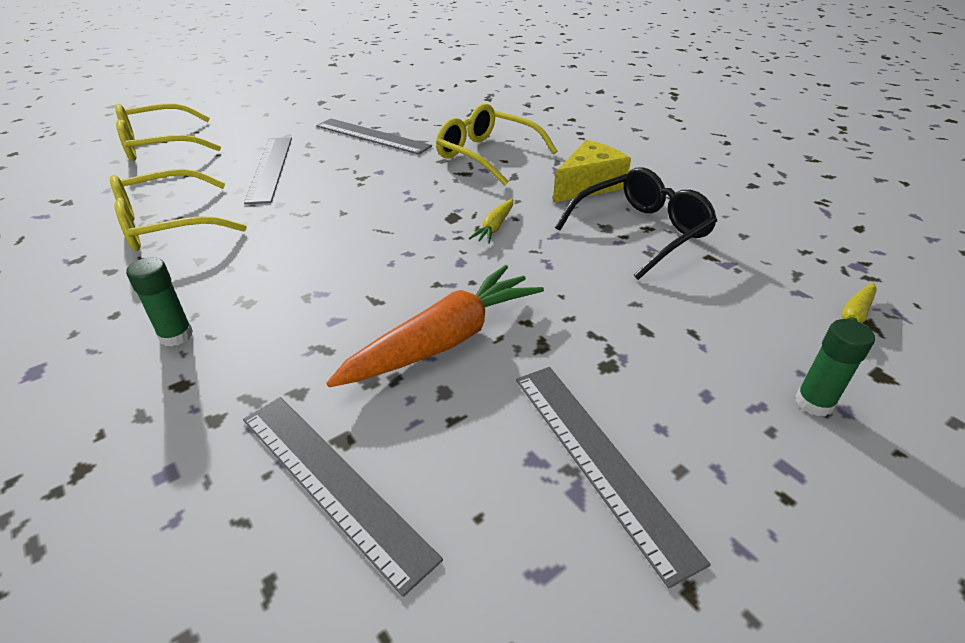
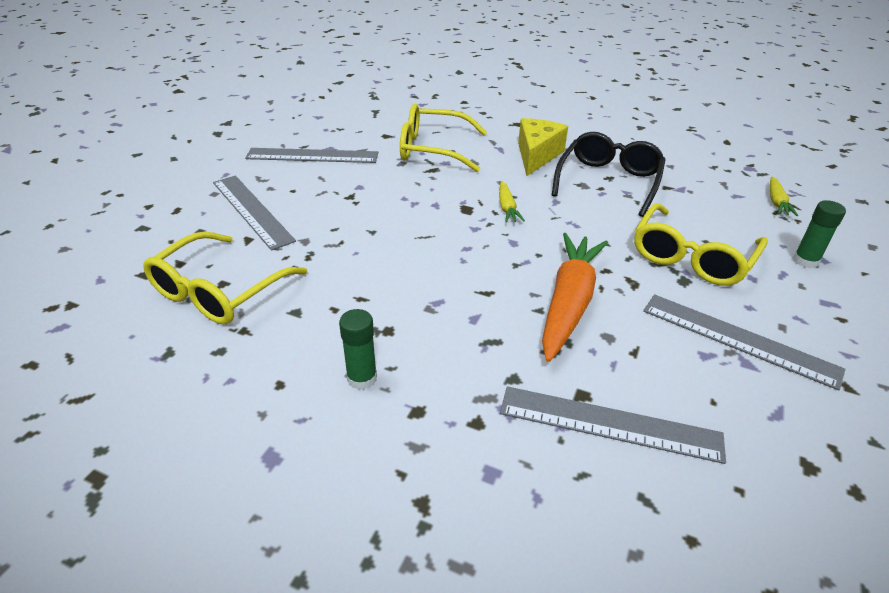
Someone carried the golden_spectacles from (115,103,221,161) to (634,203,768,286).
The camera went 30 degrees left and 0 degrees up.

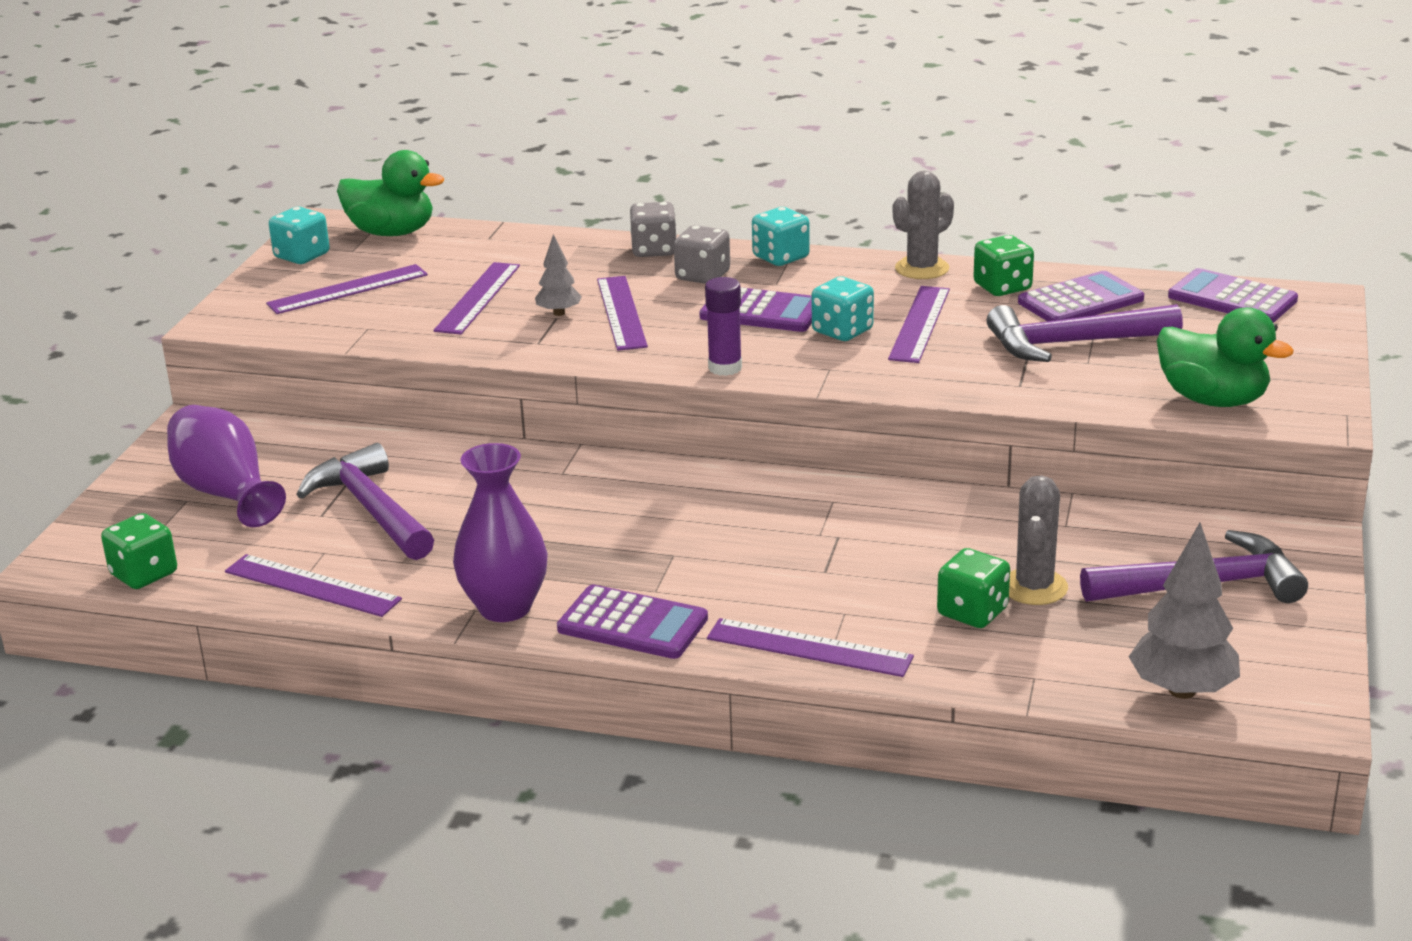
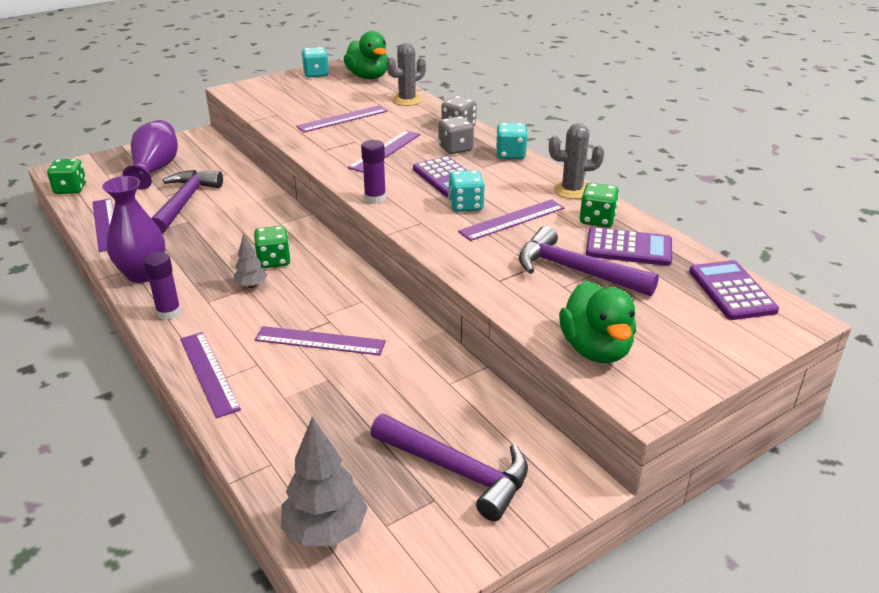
Someone carried the royal_purple_ruler from (266,264,428,314) to (255,326,386,355).
Someone carried the grey_tree from (535,234,582,316) to (234,234,268,288).
Someone carried the emerald_die from (937,548,1010,628) to (254,226,291,268).
Someone carried the grey_saguaro_cactus from (1009,475,1068,605) to (386,43,426,106).
Someone swapped the royal_purple_adding_machine at (557,585,708,659) for the royal_purple_glue at (144,252,181,320).
The camera went 40 degrees right and 5 degrees up.

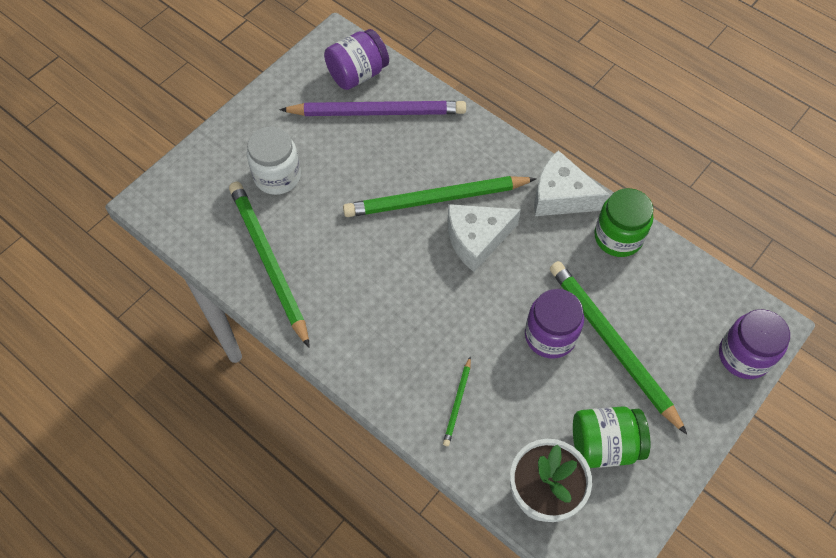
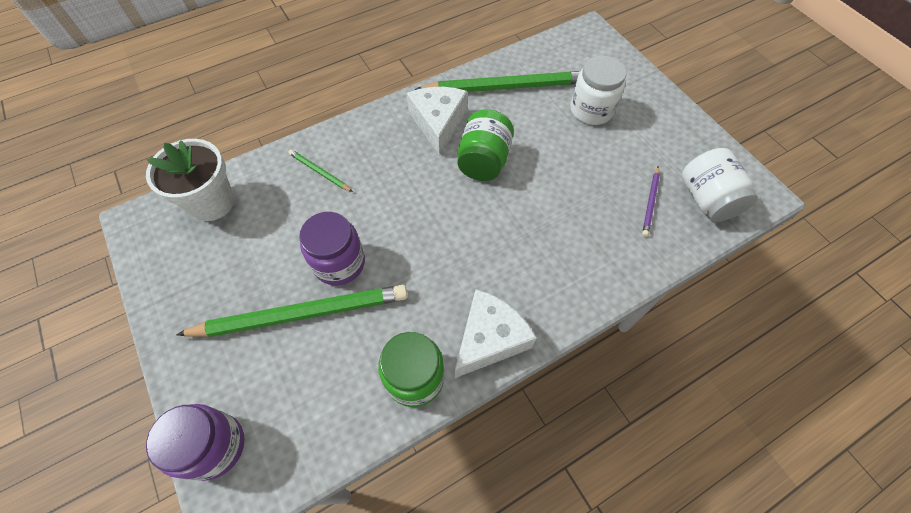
Someone took away the emerald_wooden_pencil at (343,176,537,217).
Someone carried the white_cheese_wedge from (448,204,521,272) to (406,87,467,156).
Someone carried the emerald_jar from (573,406,650,468) to (457,109,514,181).
Someone repainted the royal_purple_jar at (324,29,389,90), which became the white_jar at (682,148,758,222).
Someone scaled the royal_purple_wooden_pencil at (279,101,466,116) by 0.44.
The camera went 110 degrees right and 0 degrees up.

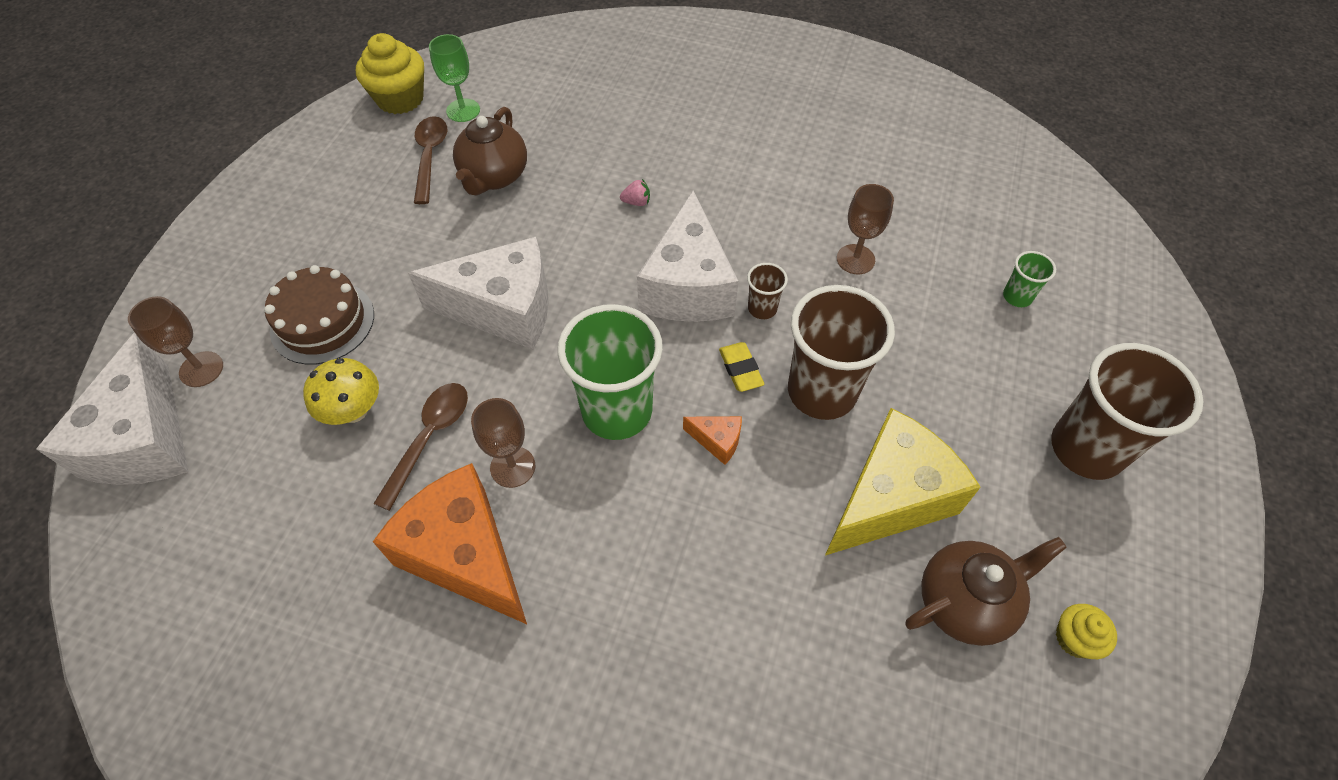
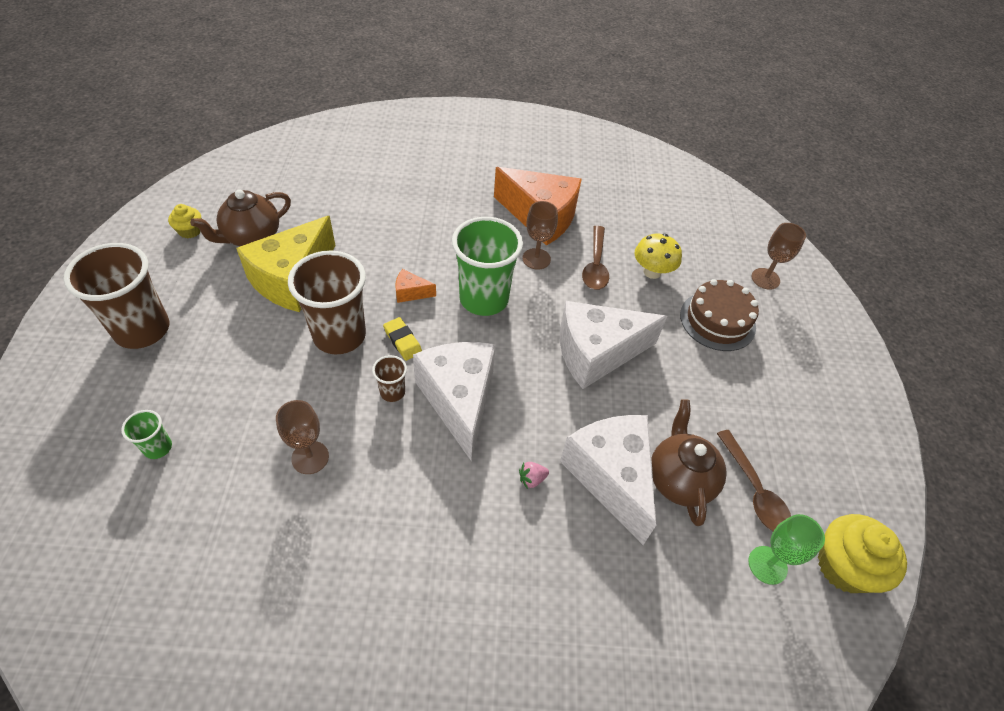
Someone carried the white_cheese_wedge from (36,333,188,485) to (560,415,656,545).
The camera went 160 degrees right and 5 degrees down.

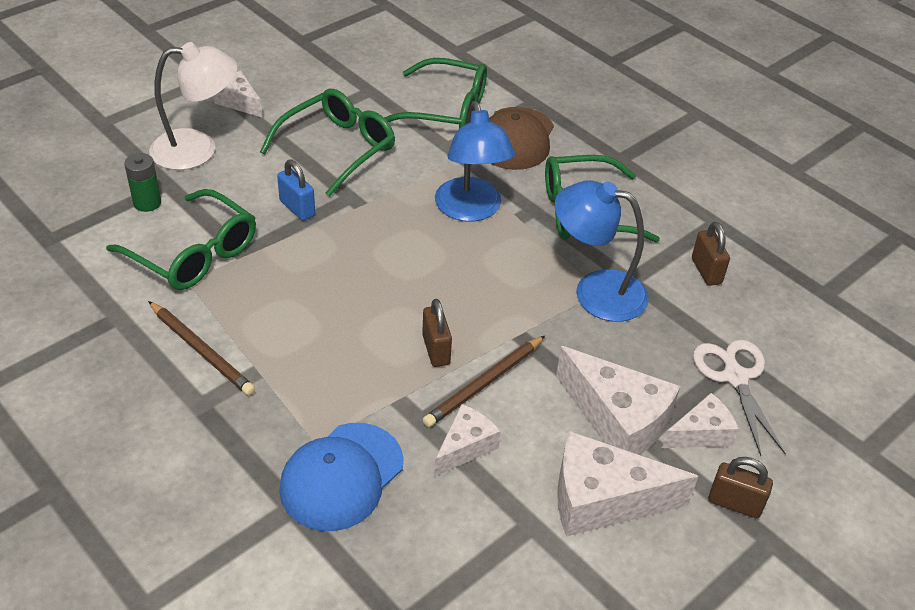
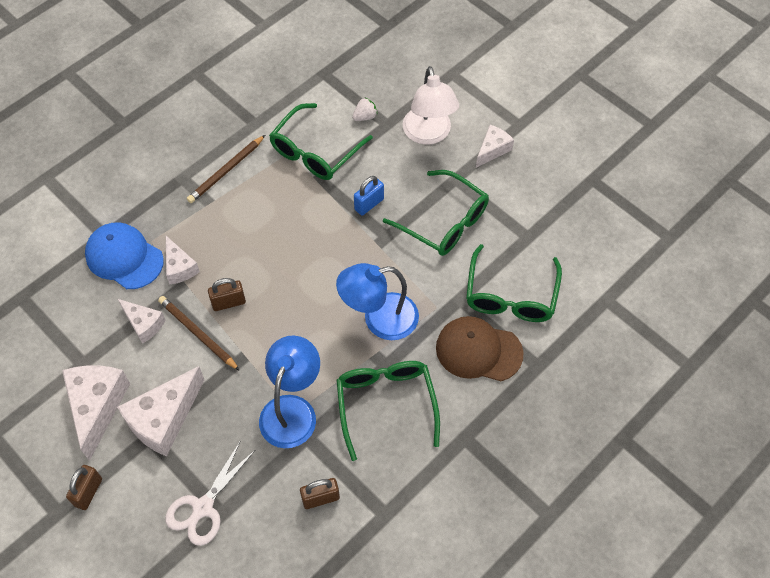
Someone carried the white_cheese_wedge from (662,393,739,448) to (166,236,200,284).
Someone swapped the emerald_power_cell at (124,153,161,212) for the white_toy_strawberry at (352,98,377,121).
Someone rotated the white_shears at (693,339,786,456) by 135 degrees clockwise.
The camera went 90 degrees right and 15 degrees up.

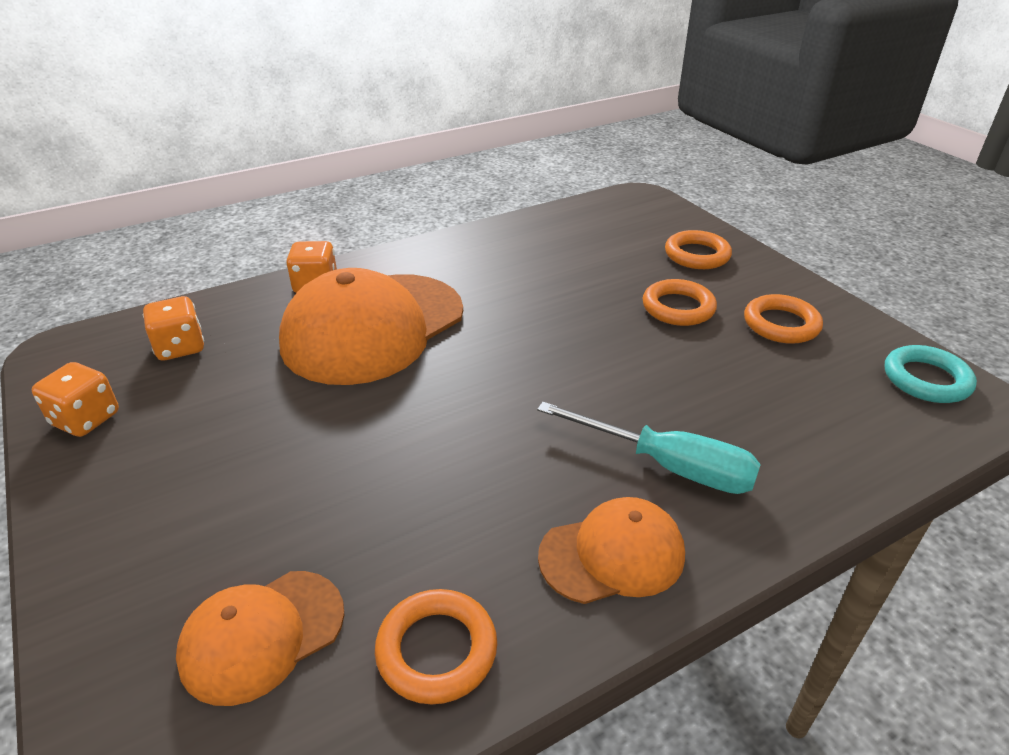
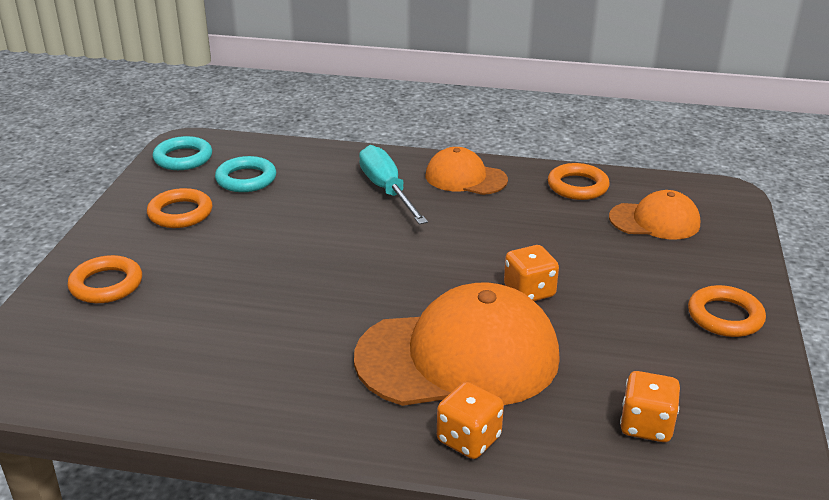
Someone put down the turquoise_ring at (215,156,276,192).
Someone carried the bright_orange_die from (32,362,119,437) to (504,245,559,301).
Someone carried the bright_orange_ring from (642,279,717,326) to (688,285,766,337).
The camera went 140 degrees left and 5 degrees down.

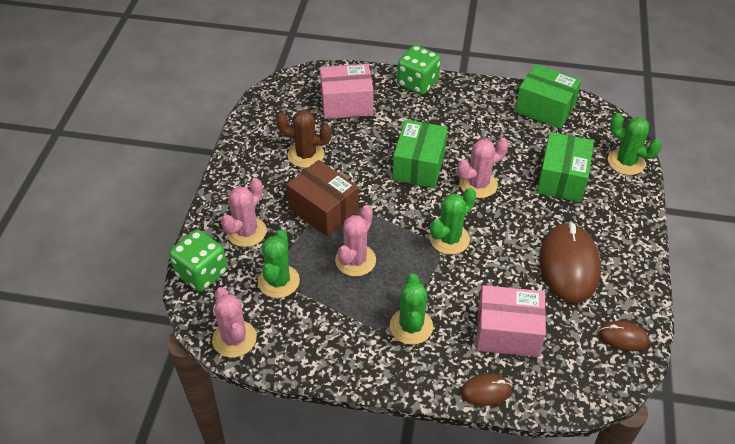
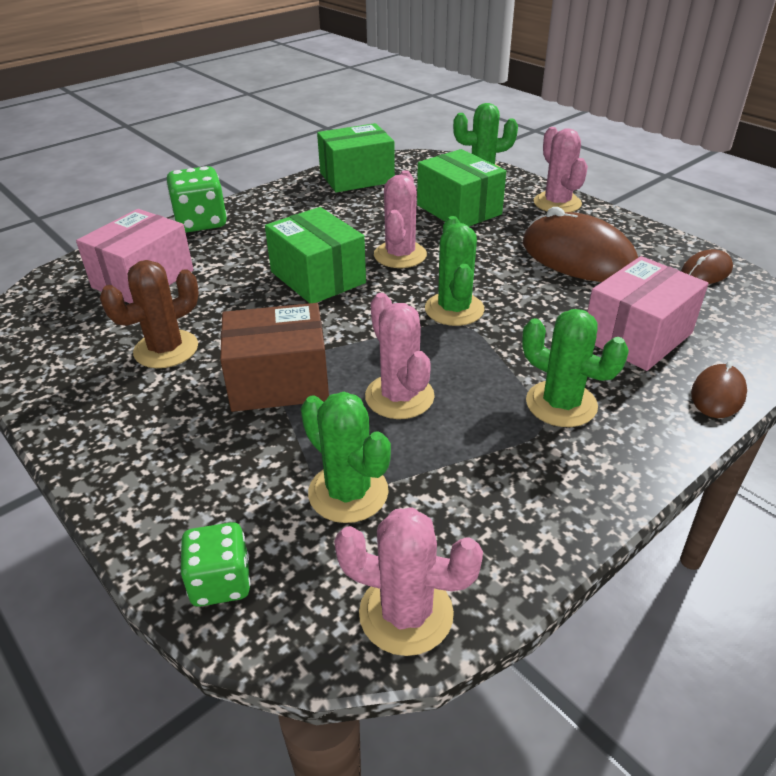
Someone carried the pink_saguaro_cactus from (221,178,266,247) to (534,127,588,212).
Someone scaled the emerald_die at (169,230,227,292) by 0.66.
The camera went 50 degrees left and 10 degrees down.

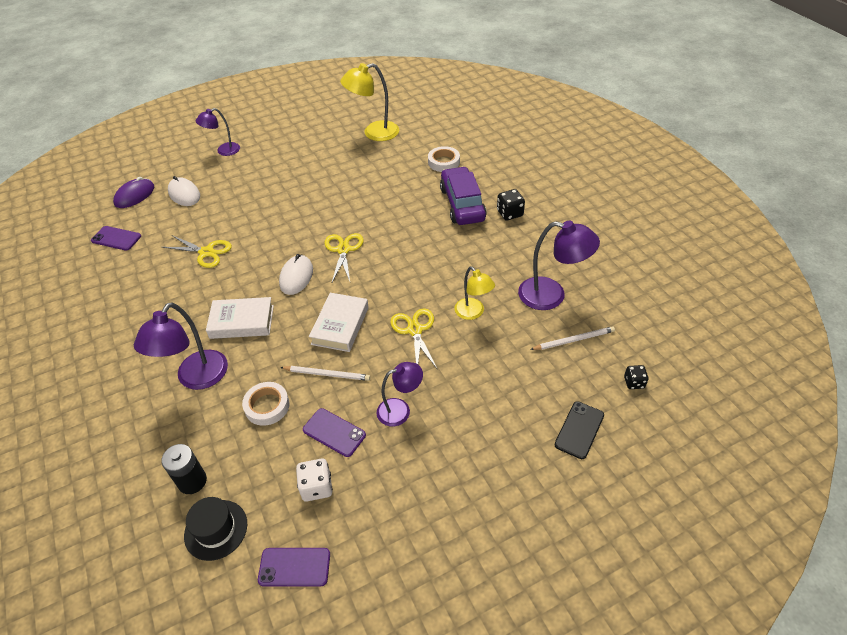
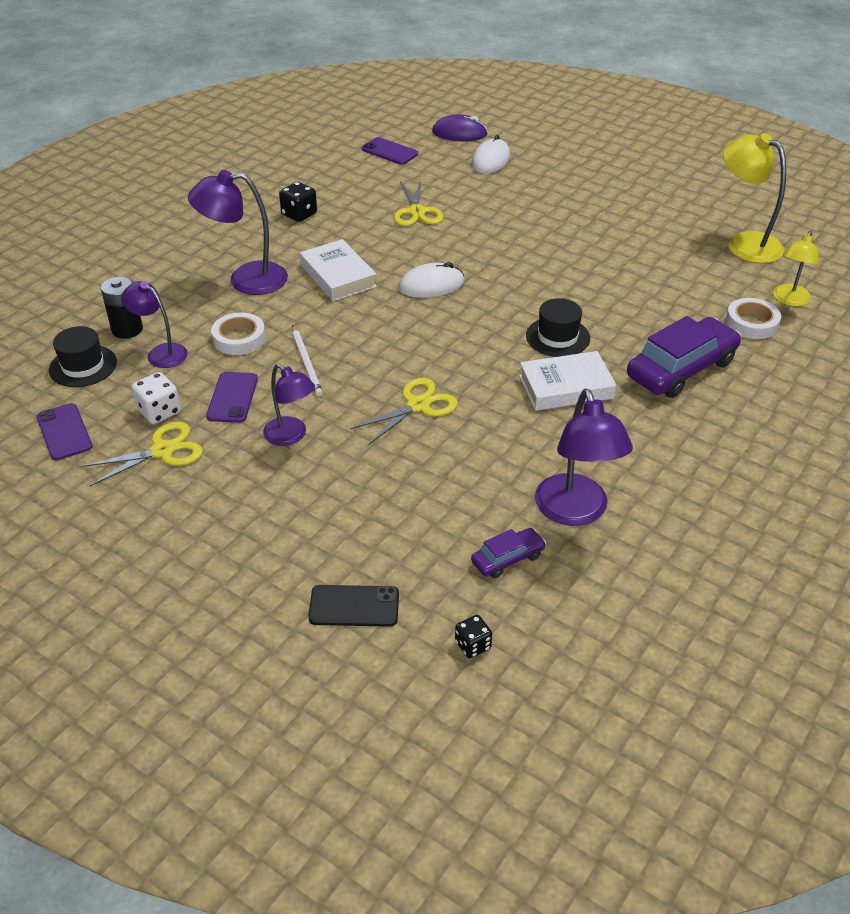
Someone put down the ebony_top_hat at (526,298,590,357).
Someone carried the royal_purple_reading_lamp from (196,108,240,156) to (121,281,188,368).
Someone carried the white_hardcover from (309,293,369,352) to (519,351,616,411).
Someone carried the golden_shears from (324,233,364,284) to (81,422,203,486).
Someone carried the golden_reading_lamp from (455,266,495,320) to (773,231,819,306).
Someone carried the ebony_die from (497,189,525,220) to (279,182,317,222).
Someone swapped the white_wooden_pencil at (530,326,615,350) for the royal_purple_automobile at (471,528,546,578).
Someone rotated the royal_purple_smartphone at (91,226,141,251) by 45 degrees counterclockwise.
The camera went 60 degrees right and 5 degrees down.

